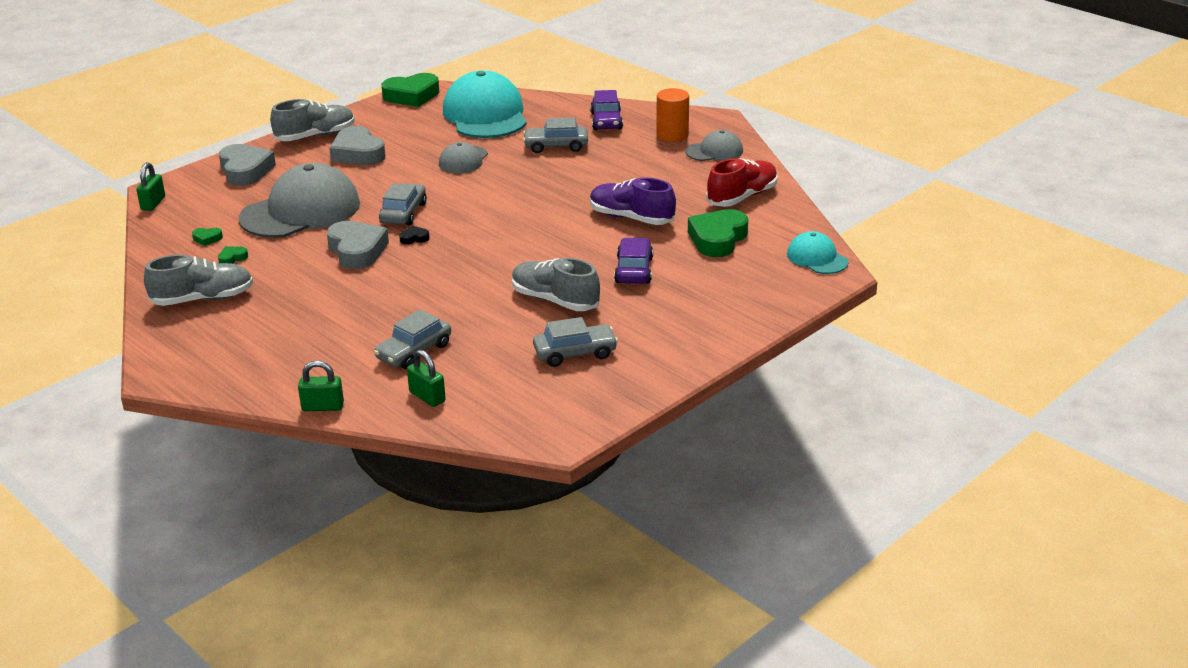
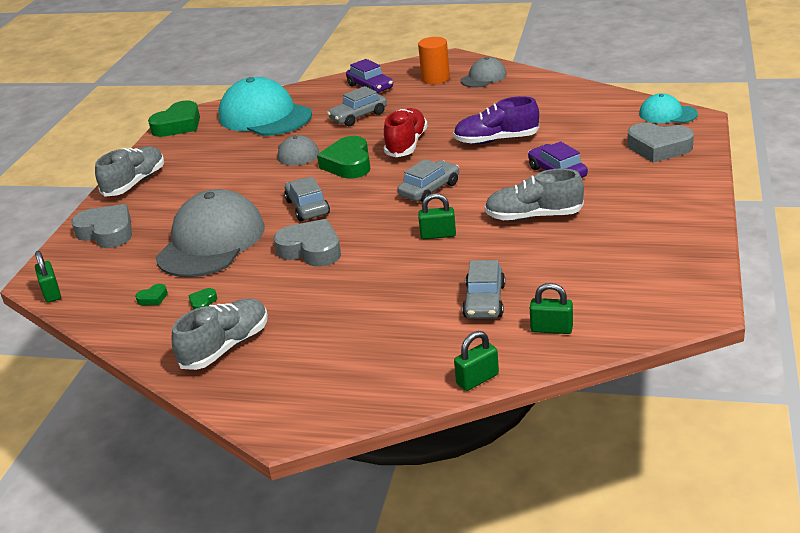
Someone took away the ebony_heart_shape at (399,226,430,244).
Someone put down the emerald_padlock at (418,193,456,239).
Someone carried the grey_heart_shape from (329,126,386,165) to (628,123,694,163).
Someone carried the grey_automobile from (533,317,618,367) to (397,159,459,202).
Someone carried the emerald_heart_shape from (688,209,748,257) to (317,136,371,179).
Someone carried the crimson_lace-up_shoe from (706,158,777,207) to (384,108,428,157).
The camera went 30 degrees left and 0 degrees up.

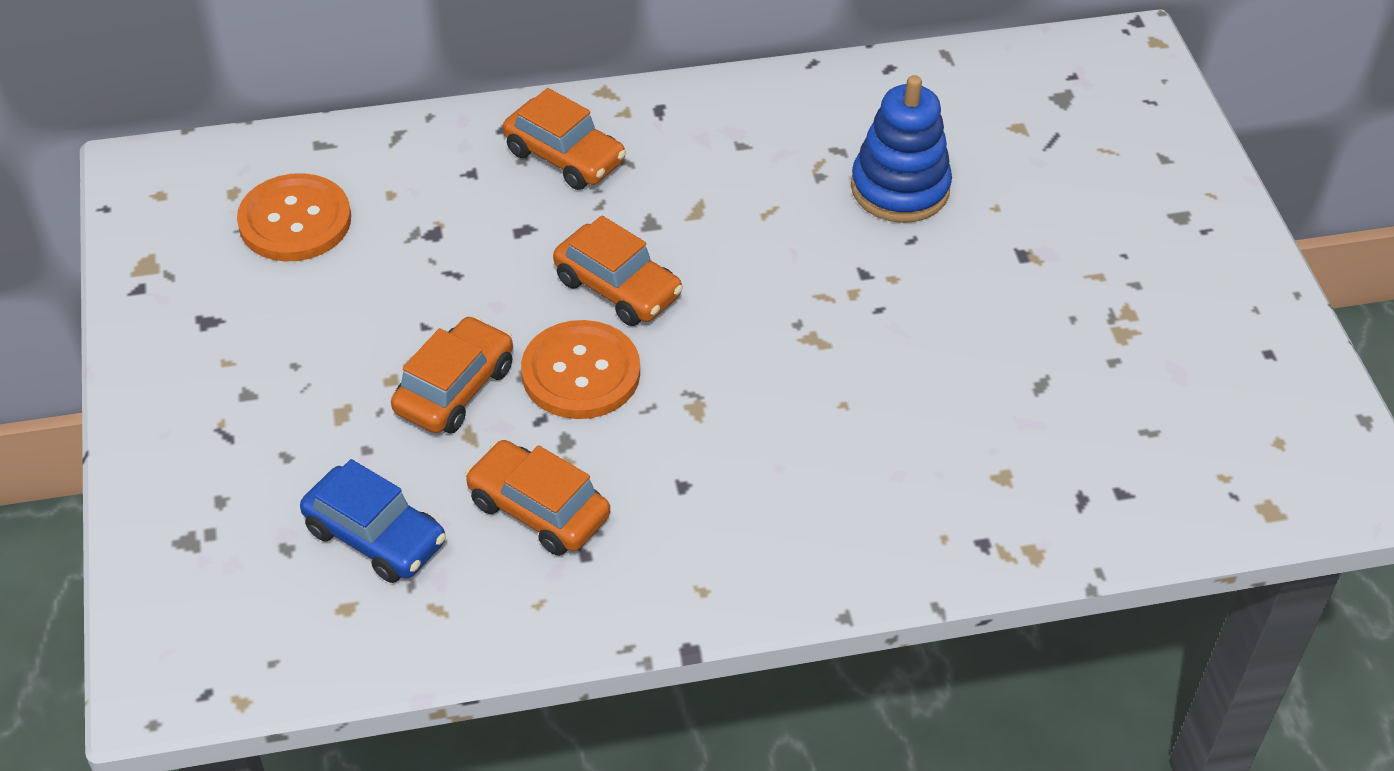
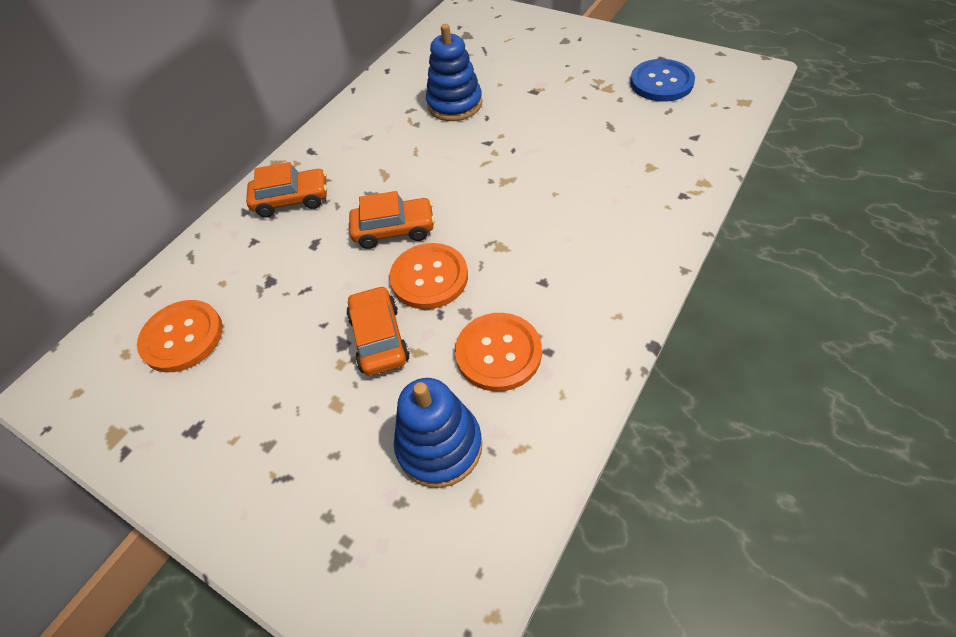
Someone put down the blue_sewing_button at (630,59,695,102).
Someone swapped the blue_automobile at (300,459,446,583) for the blue_stacking_rings at (394,378,482,488).
Someone swapped the bright_orange_automobile at (465,440,610,556) for the bright_orange_sewing_button at (455,313,542,392).
The camera went 40 degrees left and 5 degrees up.

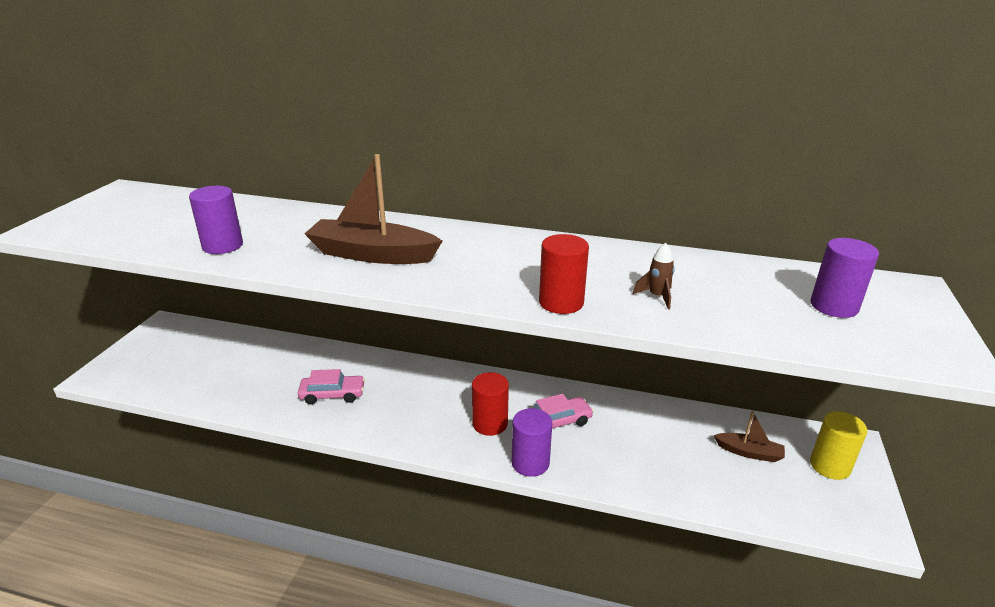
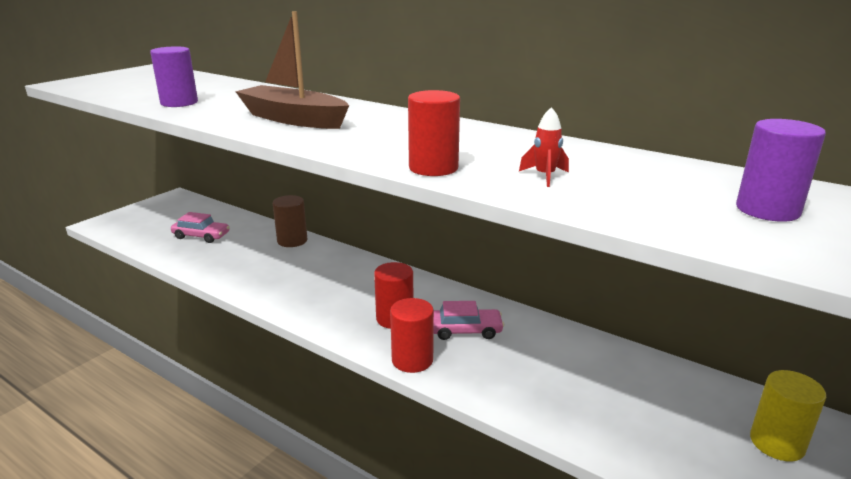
Someone took away the brown_toy_boat at (714,411,785,462).
Someone put down the brown_cylinder at (273,195,307,247).
Someone carried the pink_automobile from (298,369,365,404) to (171,212,230,243).
Someone repainted the royal_purple_cylinder at (512,408,552,477), which became the crimson_cylinder at (390,298,434,373).
Someone repainted the brown_spaceship at (633,243,675,310), which became the crimson_spaceship at (519,107,569,187).
The camera went 20 degrees right and 5 degrees down.

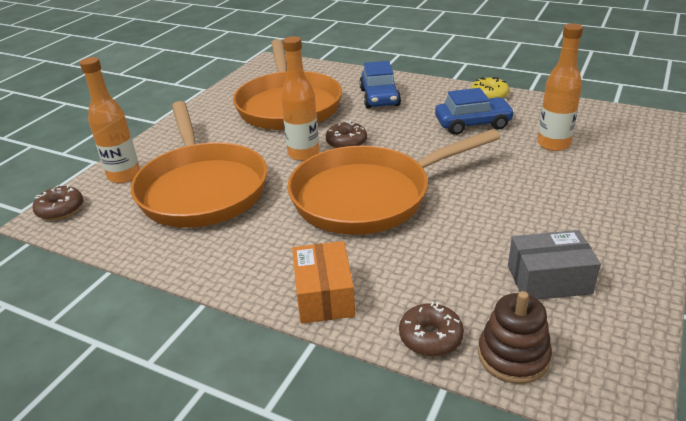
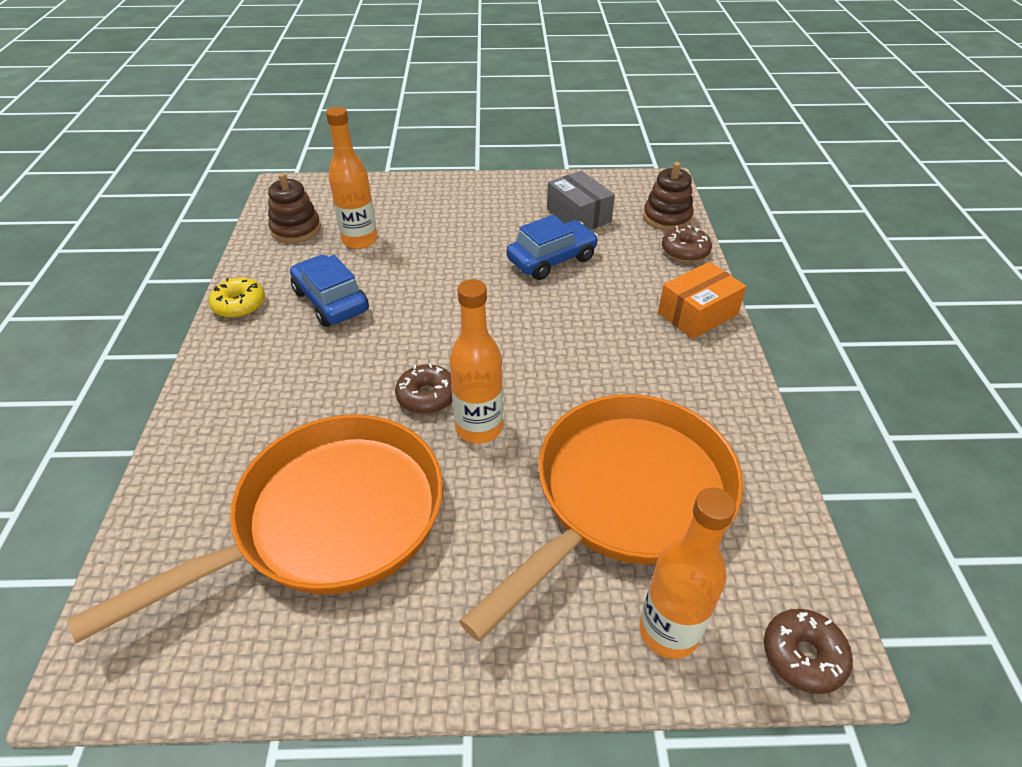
Someone took away the bright_orange_skillet at (287,129,500,235).
Someone put down the brown_stacking_rings at (268,173,321,243).
Someone carried the blue_automobile from (359,61,401,109) to (506,215,599,280).
The camera went 120 degrees left and 10 degrees up.

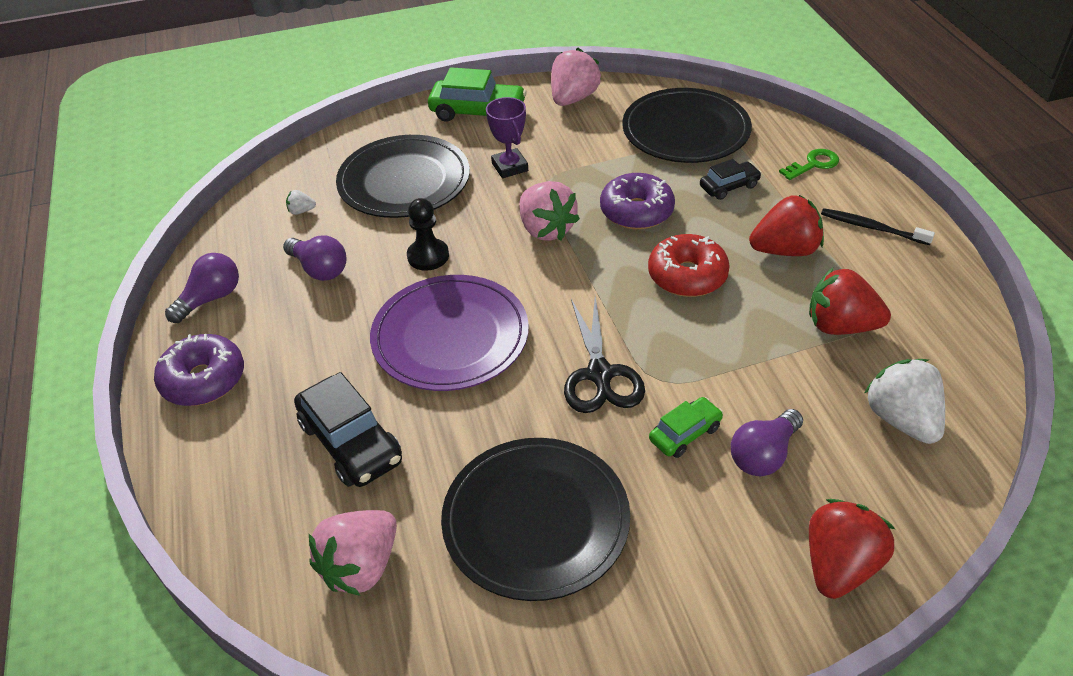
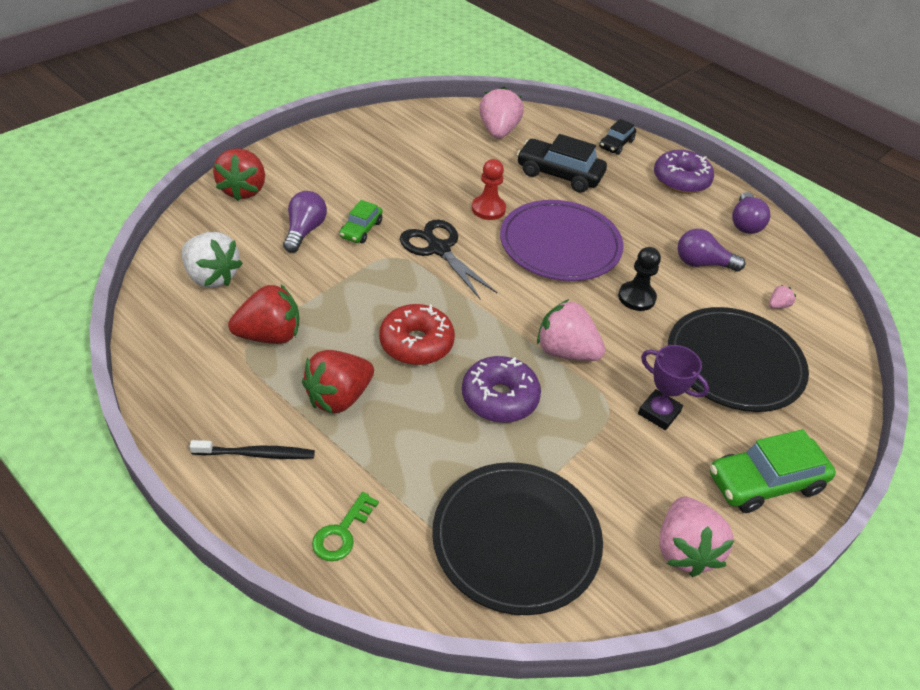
Someone took away the ebony_dinner_plate at (441,438,630,601).
Someone put down the crimson_chess_pawn at (472,159,506,220).
Someone carried the ebony_automobile from (700,159,762,200) to (599,119,636,155).
Someone repainted the white_toy_strawberry at (286,190,316,215), which became the pink_toy_strawberry at (769,285,796,309).
The camera went 145 degrees right and 0 degrees up.

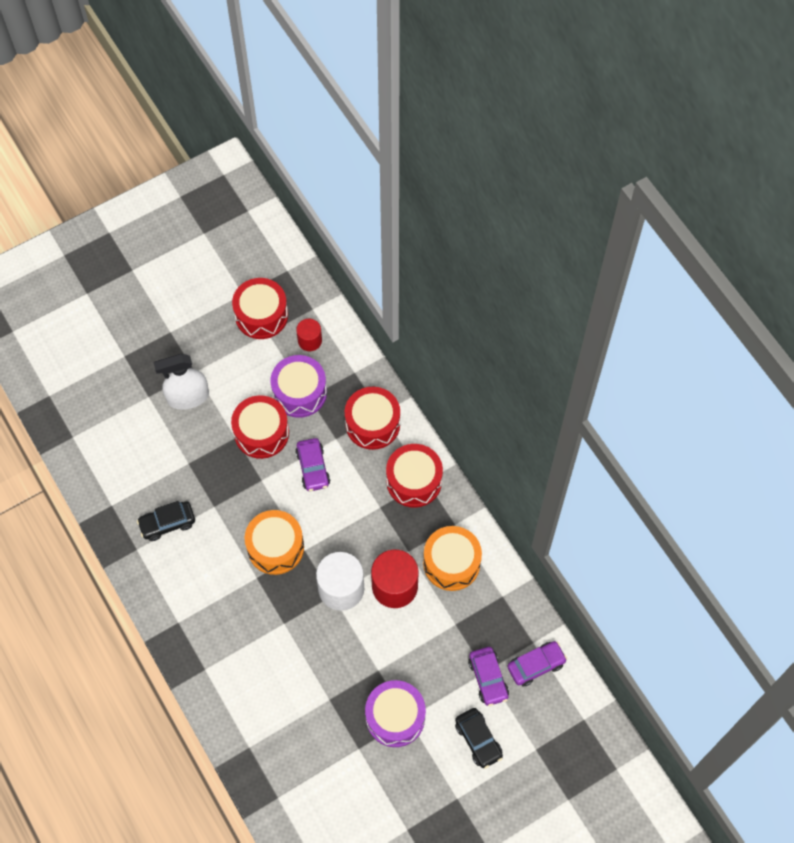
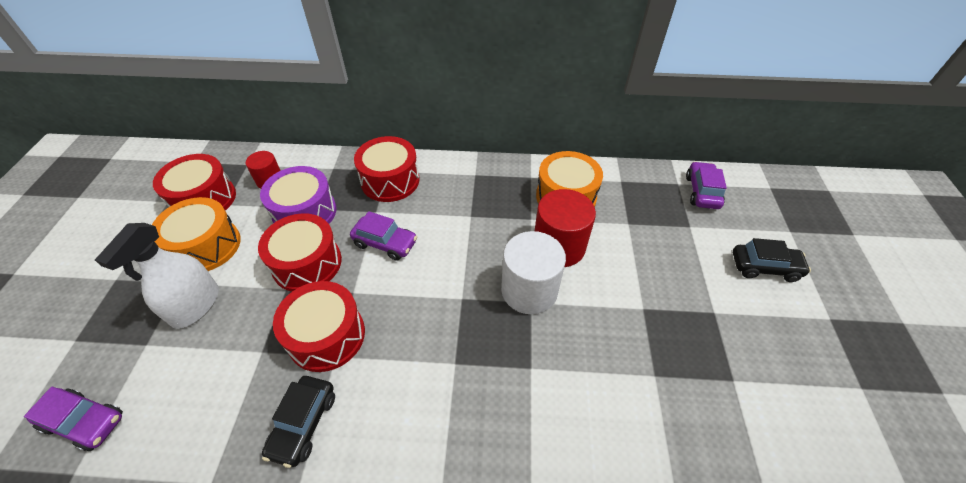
Someone took away the royal_purple_snare_drum at (365,680,426,747).
Someone carried the bright_orange_snare_drum from (245,510,304,575) to (152,197,241,271).
Someone carried the crimson_snare_drum from (386,444,443,508) to (273,281,365,372).
Someone carried the royal_purple_automobile from (468,647,509,706) to (24,387,123,451).
The camera went 55 degrees left and 15 degrees down.

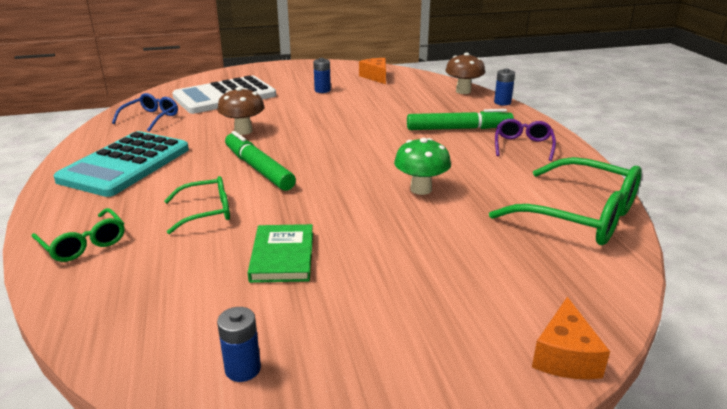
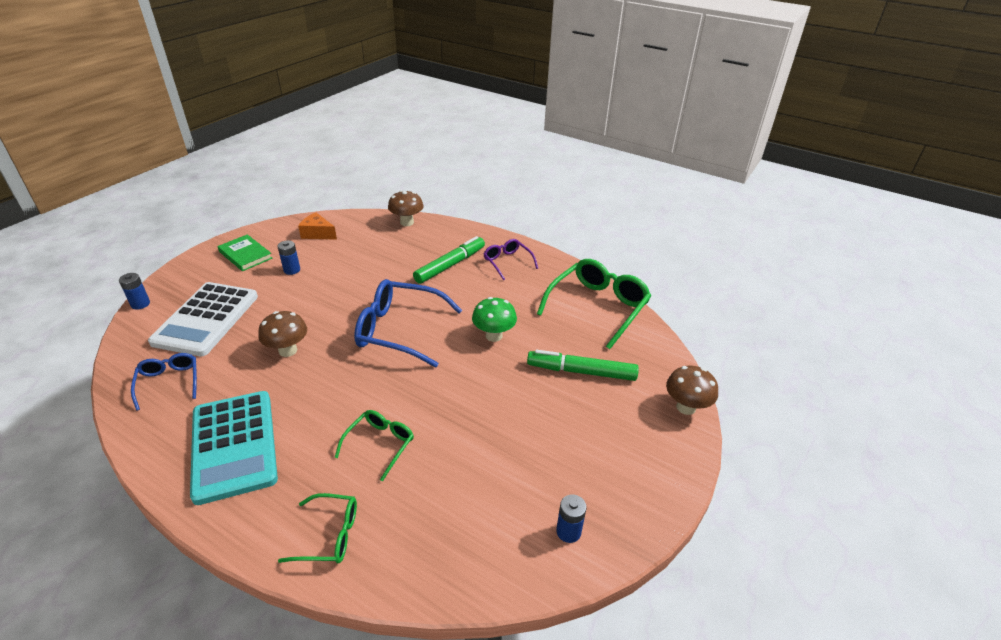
Someone put down the blue_spectacles at (354,279,462,368).
Someone carried the emerald_marker_pen from (225,131,296,191) to (527,350,639,381).
Someone carried the emerald_hardcover from (248,224,313,283) to (218,234,273,271).
Someone carried the blue_power_cell from (494,68,515,106) to (119,273,150,310).
Someone swapped the bright_orange_cheese_wedge at (532,297,610,379) for the brown_toadstool at (666,365,718,415).
Someone rotated the emerald_spectacles at (489,157,642,245) by 45 degrees counterclockwise.
The camera went 45 degrees left and 10 degrees up.

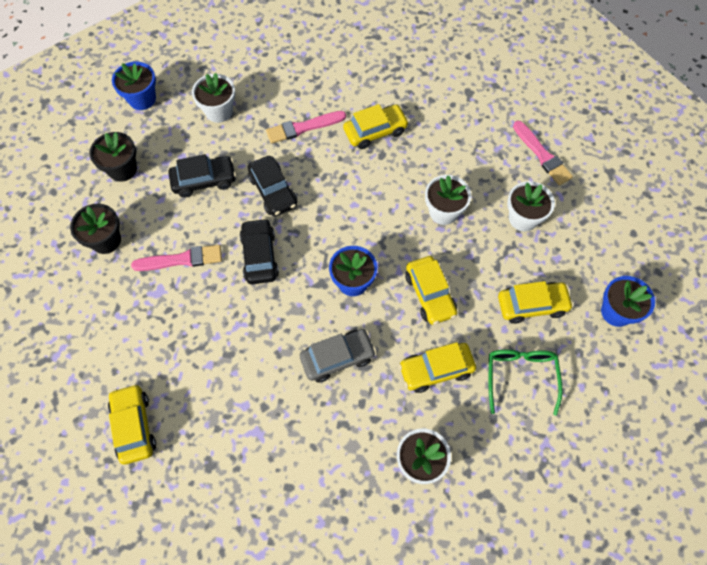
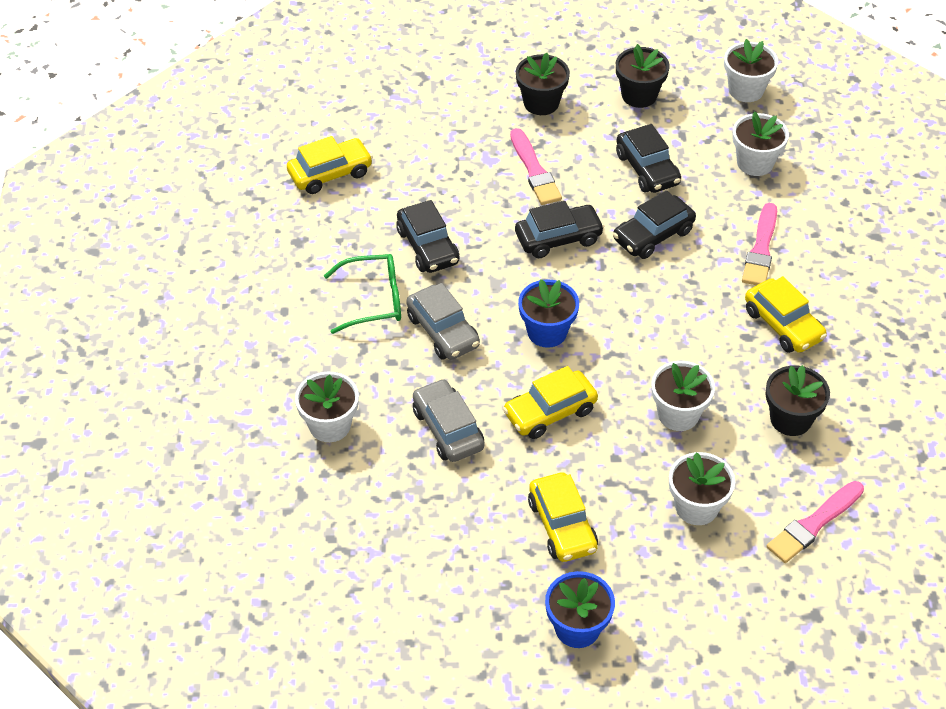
Someone put down the ebony_automobile at (396,200,460,273).
Someone put down the ebony_flower_pot at (765,365,830,436).
Someone carried the emerald_spectacles from (489,350,563,416) to (324,254,401,334).
Someone repainted the blue_flower_pot at (112,61,156,110), which became the white_flower_pot at (724,39,778,102).
Someone repainted the golden_automobile at (399,342,476,393), which became the grey_automobile at (413,378,484,462).
Someone rotated the pink_paint_brush at (266,111,346,144) by 135 degrees counterclockwise.
The camera went 80 degrees right and 15 degrees down.

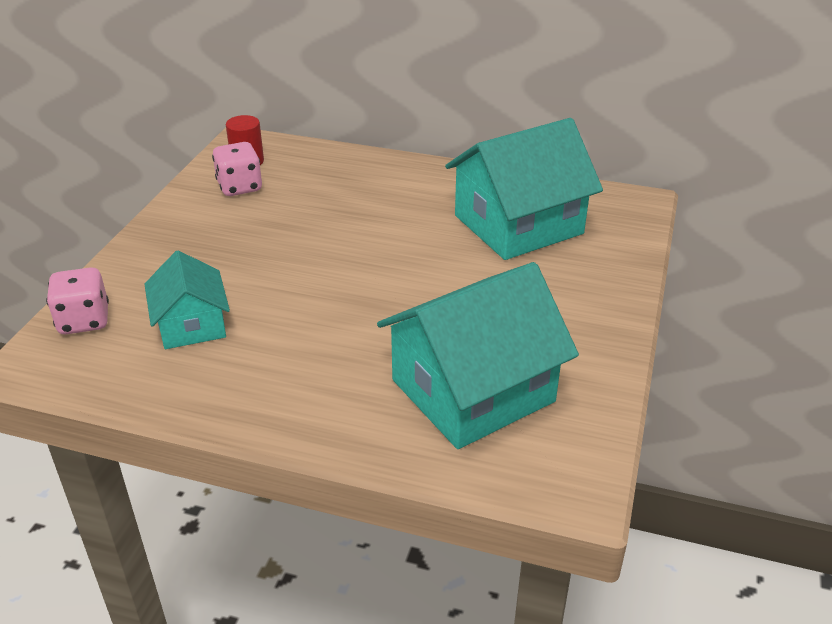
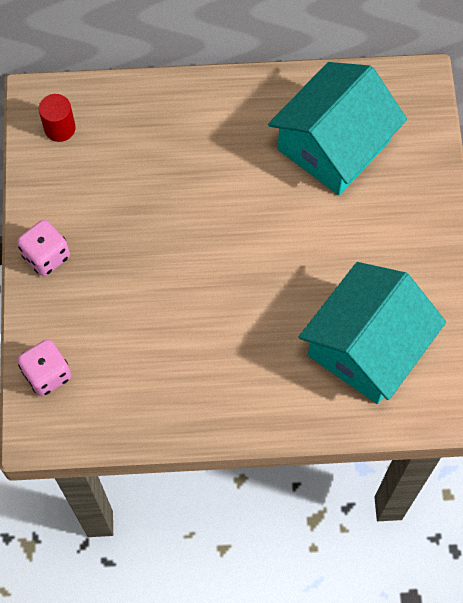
Someone took away the turquoise_toy_house at (144,251,230,349).
Someone carried the pink_die from (212,142,262,196) to (17,220,70,276).
The camera went 20 degrees left and 30 degrees up.

